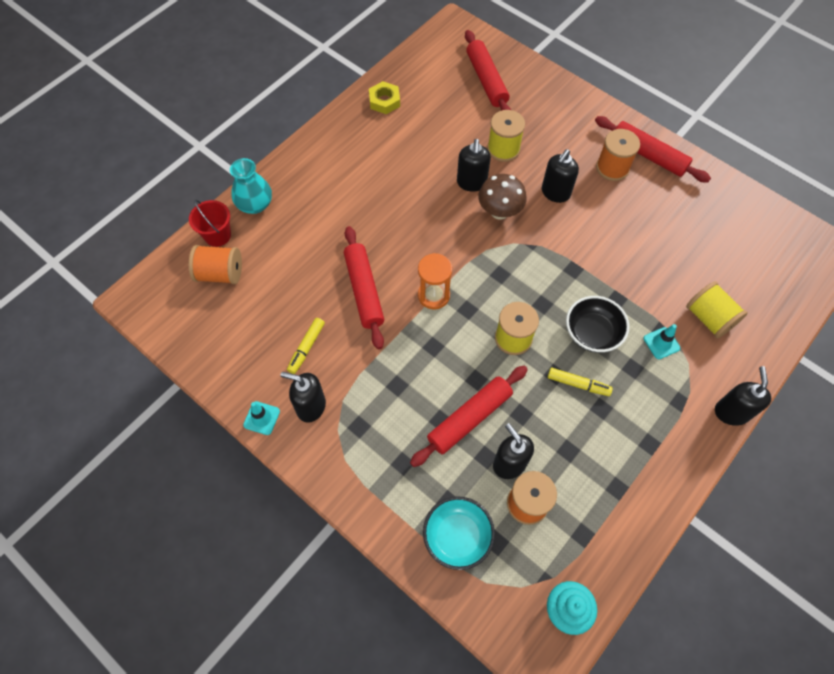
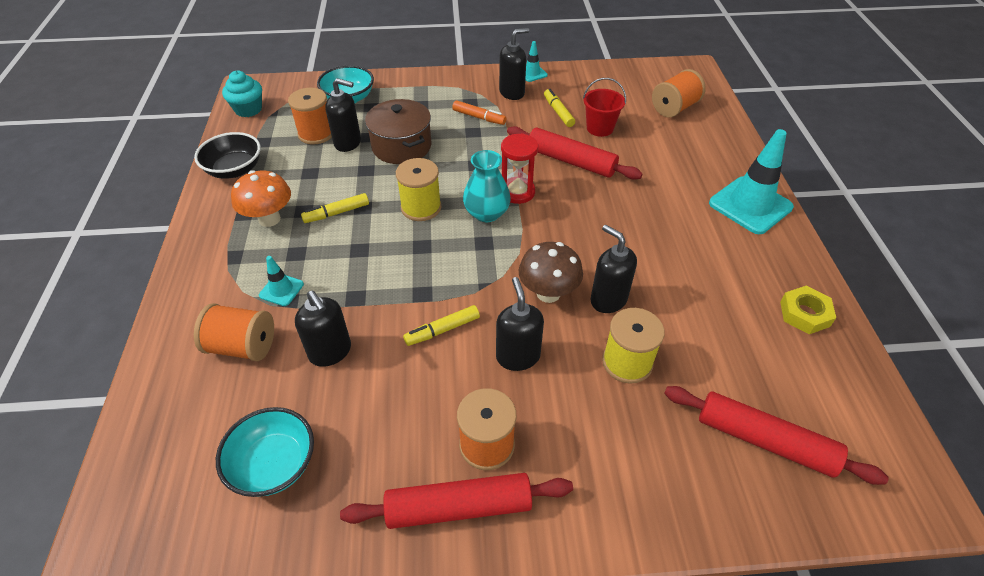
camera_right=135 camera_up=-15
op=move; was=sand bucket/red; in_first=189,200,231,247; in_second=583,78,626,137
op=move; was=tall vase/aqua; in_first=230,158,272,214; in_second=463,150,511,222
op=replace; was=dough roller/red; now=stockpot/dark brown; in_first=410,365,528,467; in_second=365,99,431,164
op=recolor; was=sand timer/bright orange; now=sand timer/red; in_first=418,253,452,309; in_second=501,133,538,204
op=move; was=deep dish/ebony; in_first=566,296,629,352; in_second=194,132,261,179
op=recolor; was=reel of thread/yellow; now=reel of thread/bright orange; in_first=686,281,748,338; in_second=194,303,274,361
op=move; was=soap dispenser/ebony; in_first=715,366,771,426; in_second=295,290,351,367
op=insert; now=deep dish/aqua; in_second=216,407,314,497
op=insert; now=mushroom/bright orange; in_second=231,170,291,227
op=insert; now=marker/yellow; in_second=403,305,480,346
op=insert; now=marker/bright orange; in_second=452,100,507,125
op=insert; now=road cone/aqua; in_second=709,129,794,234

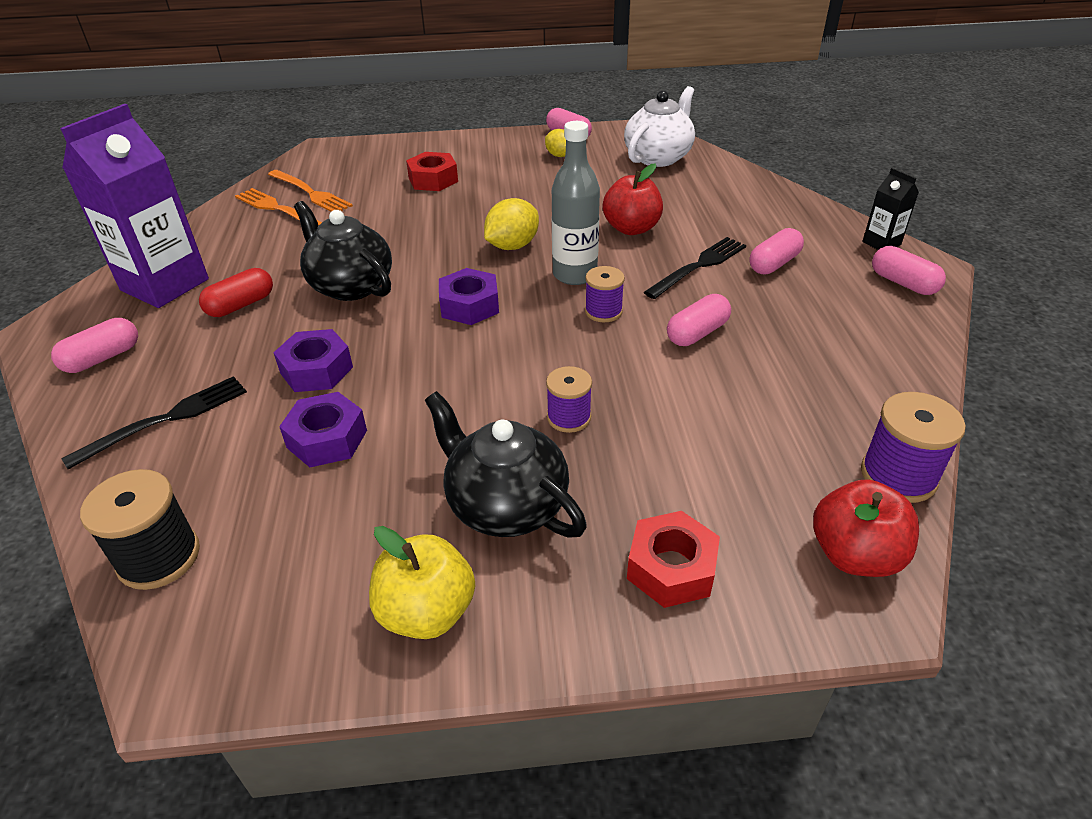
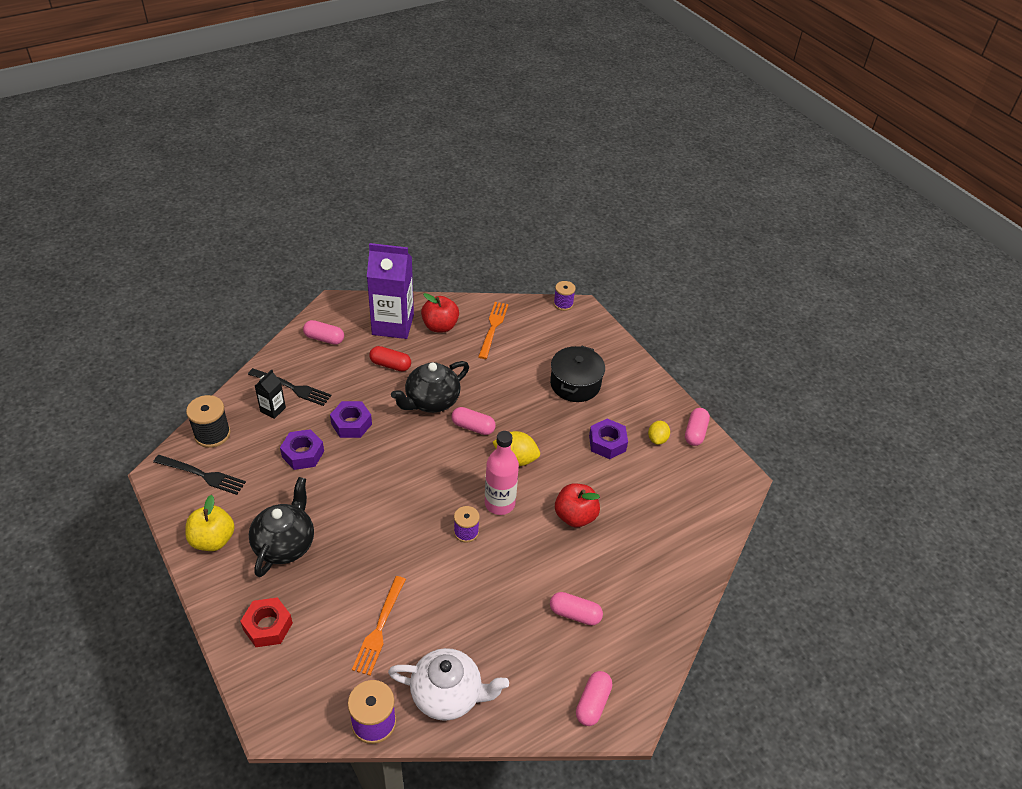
camera_right=60 camera_up=5
op=move; was=fork/bright orange; in_first=268,170,353,212; in_second=352,576,406,676
op=rotate; was=teapot/ebony; in_first=294,201,392,301; in_second=391,361,469,413; clockwise=-150
op=replace; was=nut/red; now=stockpot/ebony; in_first=406,152,458,191; in_second=550,345,605,402
op=move; was=nut/violet; in_first=439,268,499,325; in_second=589,419,628,459
op=move; was=reel of thread/violet; in_first=546,366,592,433; in_second=554,281,576,311
op=recolor; was=flask/gray; now=flask/rose-pink; in_first=552,121,600,285; in_second=485,431,519,515
op=move; was=teapot/snow-white; in_first=624,86,695,167; in_second=388,648,509,721
op=move; was=fork/ebony; in_first=644,237,746,299; in_second=153,455,246,495
op=move; was=capsule/rose-pink; in_first=667,294,731,346; in_second=451,407,496,435
op=move; was=toy apple/red; in_first=813,479,919,577; in_second=421,293,459,332
op=move; was=carton/ebony; in_first=862,168,919,250; in_second=255,369,286,419

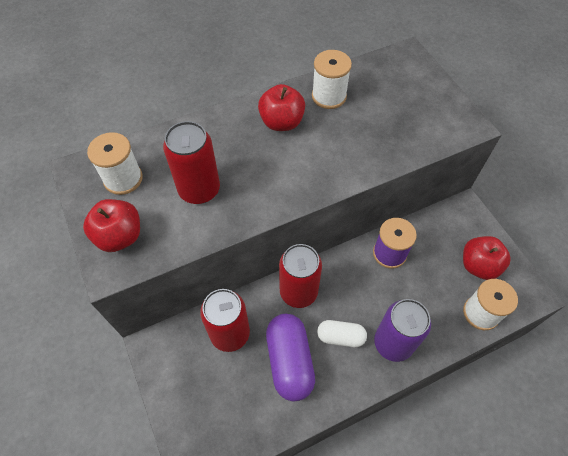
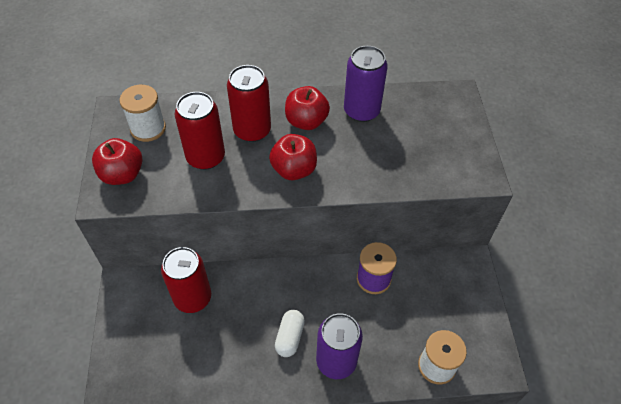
camera_right=20 camera_up=-5
op=delete; was=capsule/violet; in_first=266,314,315,401
op=move; was=soda can/red; in_first=279,244,322,308; in_second=227,65,271,142
op=replace; was=reel of thread/snow-white; now=soda can/violet; in_first=312,50,352,109; in_second=344,46,388,122
op=rotate; was=capsule/snow-white; in_first=317,320,367,347; in_second=275,310,305,357; clockwise=75
op=move; was=toy apple/red; in_first=463,236,511,280; in_second=269,134,317,180

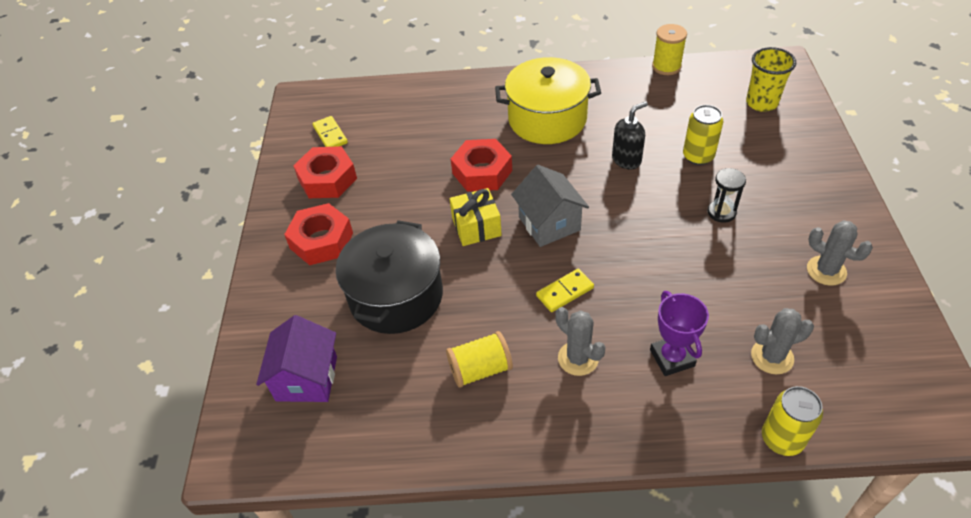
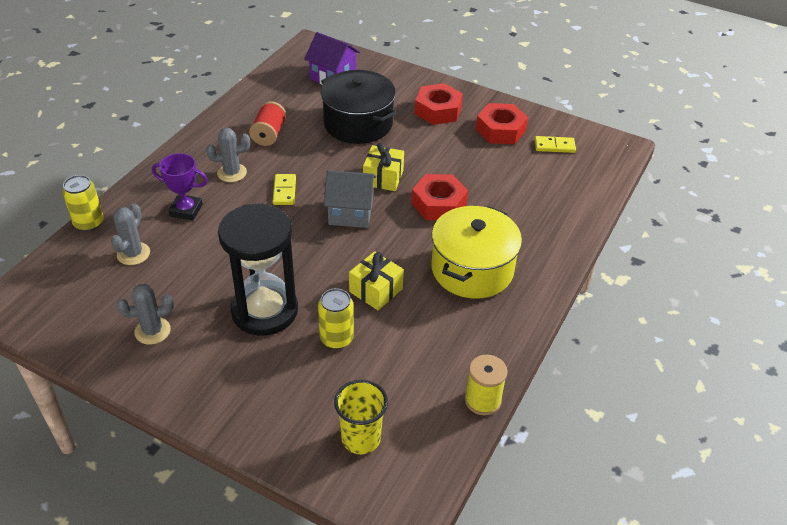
camera_right=115 camera_up=-5
op=recolor; was=reel of thread/yellow; now=reel of thread/red; in_first=446,331,513,388; in_second=249,101,286,146
op=replace; was=soap dispenser/ebony; now=wrapped gift/yellow; in_first=612,101,648,169; in_second=349,251,404,310
op=resize; was=sand timer/ebony; in_first=708,168,746,223; in_second=218,204,298,336; ratio=2.43

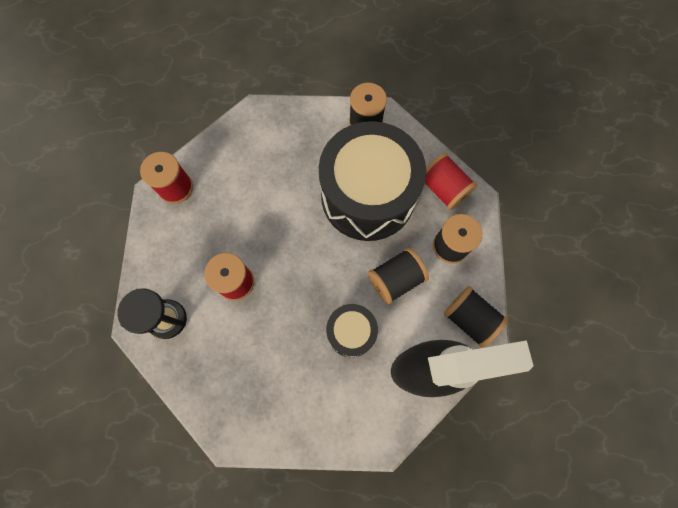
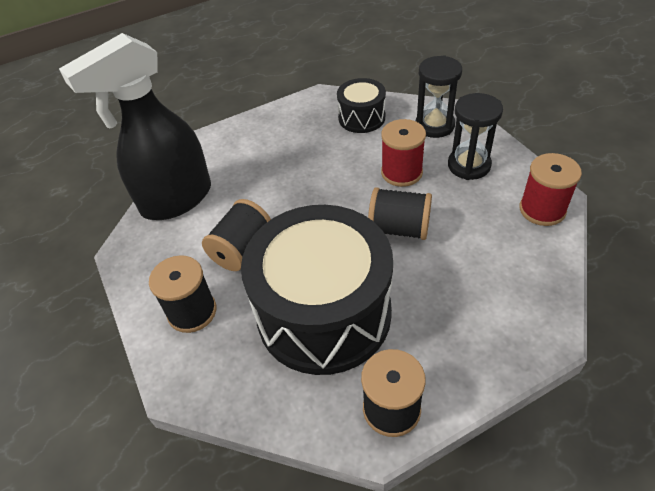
camera_right=155 camera_up=-25
op=move; was=snare drum/ebony; in_first=326,304,378,357; in_second=337,78,386,133
op=delete; was=reel of thread/red; in_first=425,153,477,210
op=move; was=reel of thread/ebony; in_first=444,286,508,348; in_second=368,187,432,240
op=insert; now=sand timer/ebony; in_second=448,93,503,180

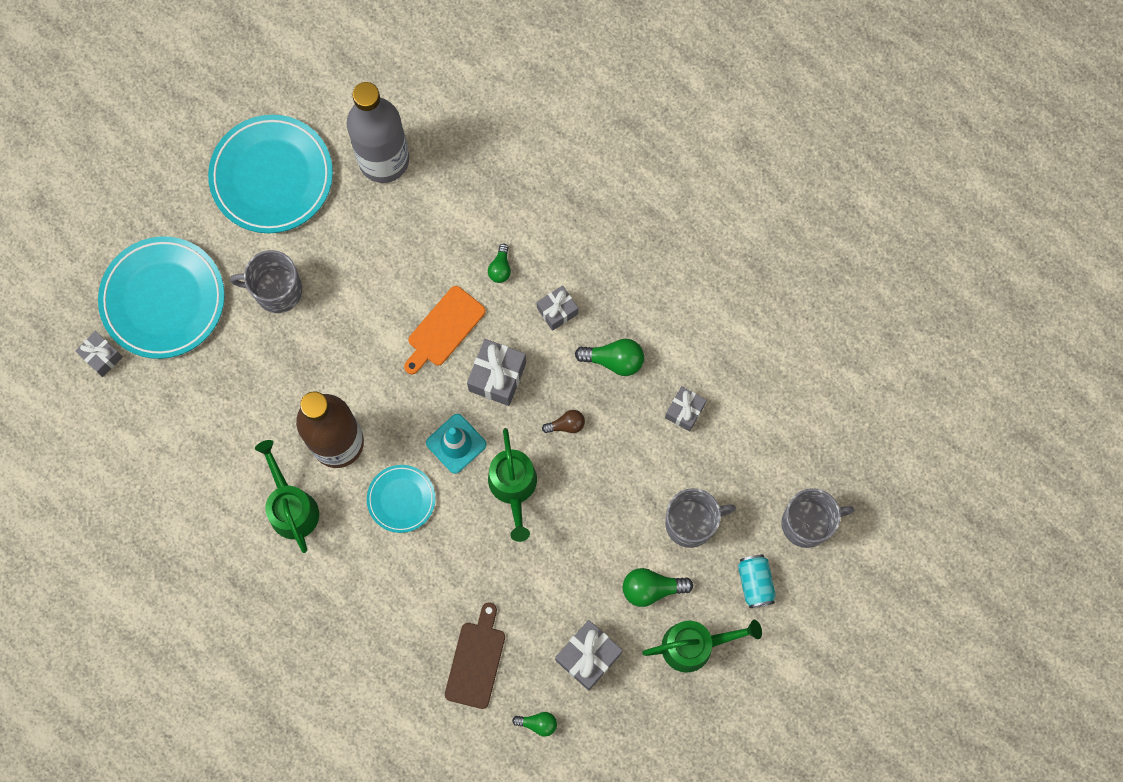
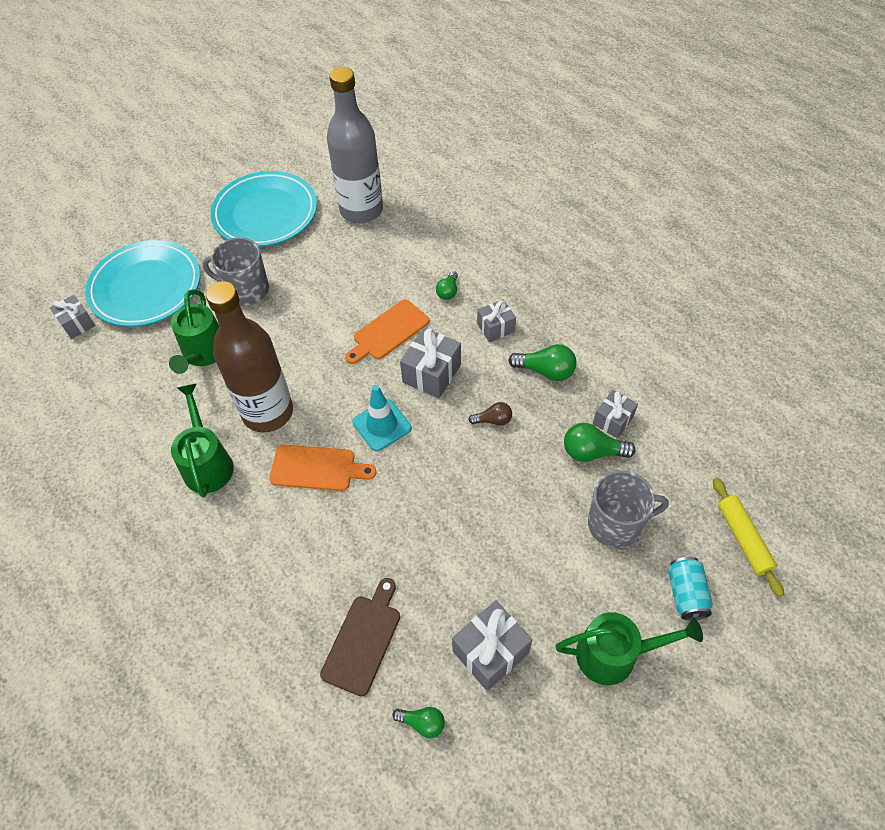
camera_right=10 camera_up=-20
op=replace; was=flat dish/aqua; now=cutting board/bright orange; in_first=367,465,435,533; in_second=269,445,376,491
op=move; was=watering can/green; in_first=488,428,537,542; in_second=169,289,219,374
op=move; was=light bulb/green; in_first=623,568,693,607; in_second=564,423,635,462
op=replace; was=mug/gray; now=dough roller/yellow; in_first=781,488,854,548; in_second=713,478,784,597

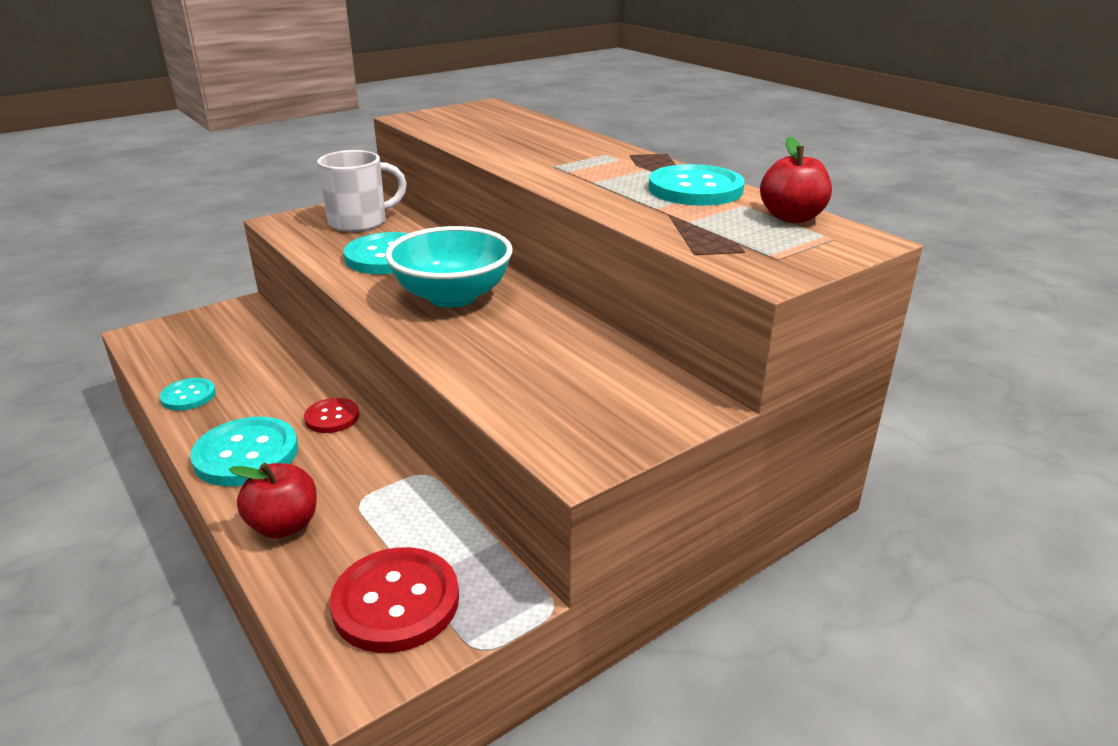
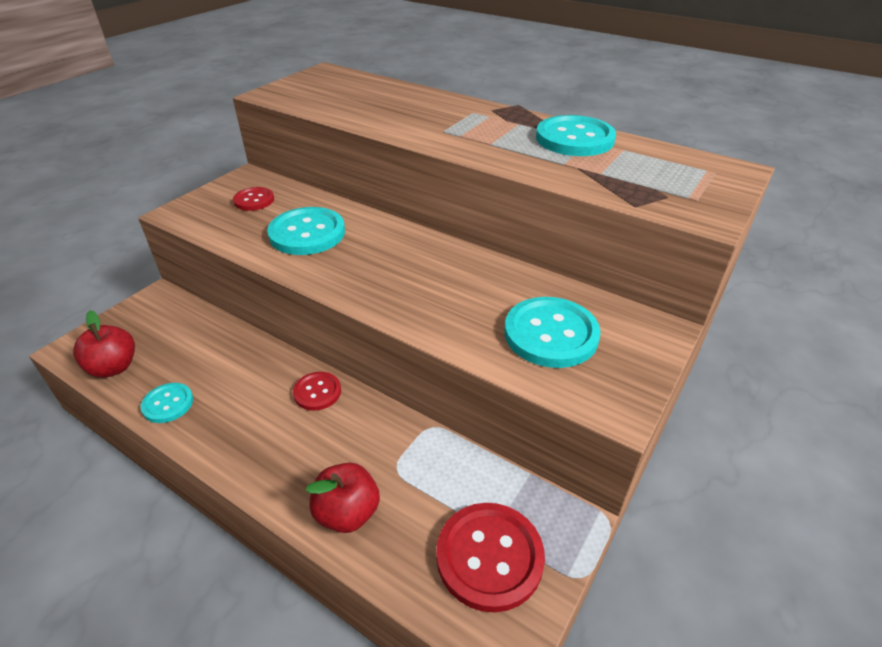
camera_right=-20 camera_up=10
op=move; was=shirt button/aqua; in_first=190,417,298,486; in_second=504,297,601,368
op=replace; was=mug/snow-white; now=shirt button/red; in_first=317,150,407,232; in_second=233,187,274,211
op=delete; was=deep dish/aqua; in_first=385,226,512,308
op=move; was=toy apple/red; in_first=760,137,832,223; in_second=73,310,135,378

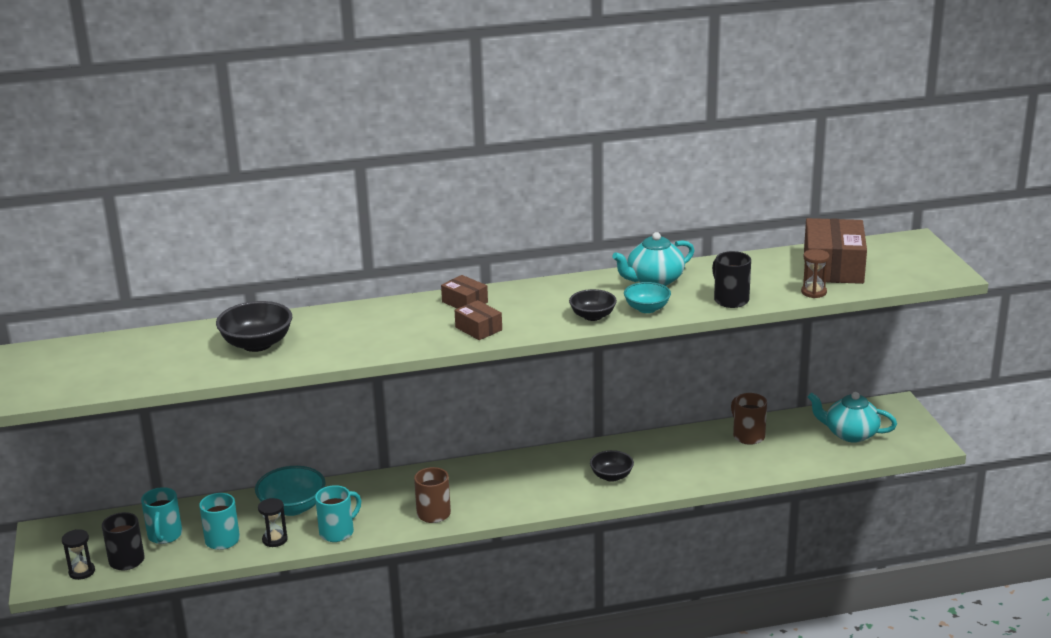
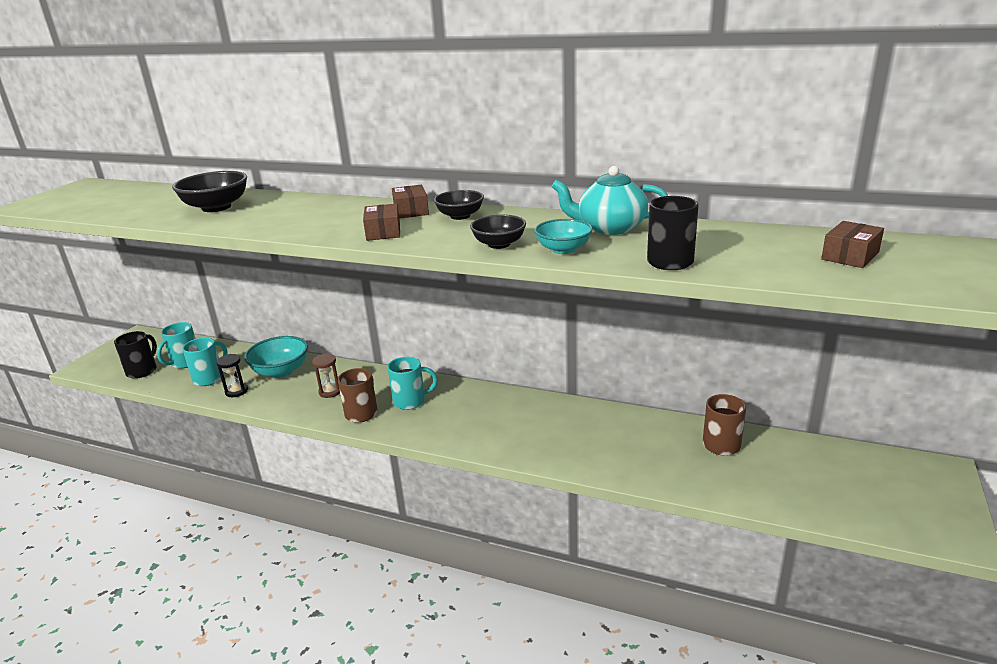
camera_right=35 camera_up=0
op=delete; was=sand timer/ebony; in_first=62,529,95,580
op=move; was=mug/aqua; in_first=315,485,361,542; in_second=387,357,438,410
op=move; was=deep dish/ebony; in_first=590,450,634,482; in_second=434,190,484,220
op=move; was=sand timer/dark brown; in_first=801,249,830,298; in_second=312,354,340,398
op=resize; was=package/dark brown; in_first=804,218,867,284; in_second=821,221,884,268; ratio=0.51
op=delete; was=teapot/aqua; in_first=808,392,897,442

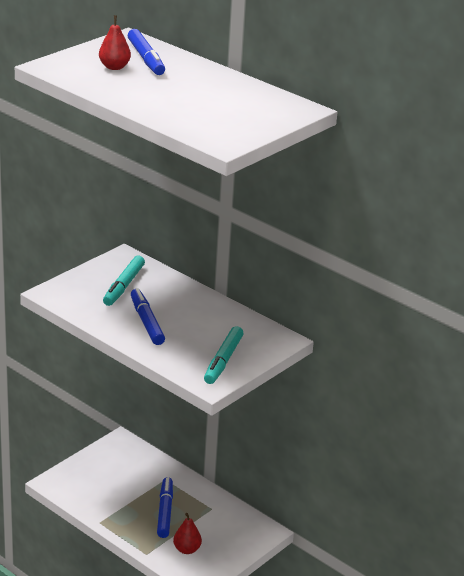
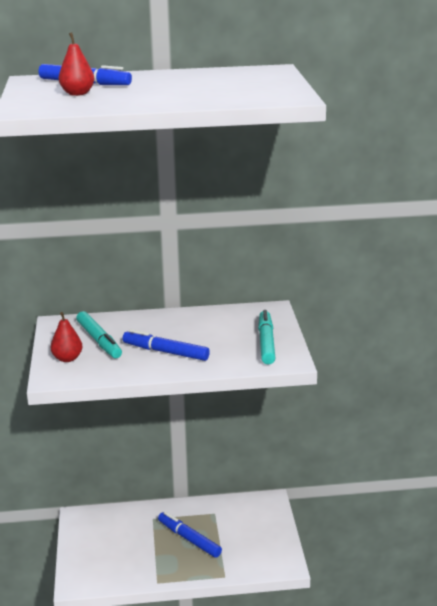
camera_right=-45 camera_up=-5
op=move; was=pear/red; in_first=173,513,202,554; in_second=51,312,83,362
op=rotate; was=marker/aqua; in_first=204,326,244,384; in_second=258,310,275,365; clockwise=-150

